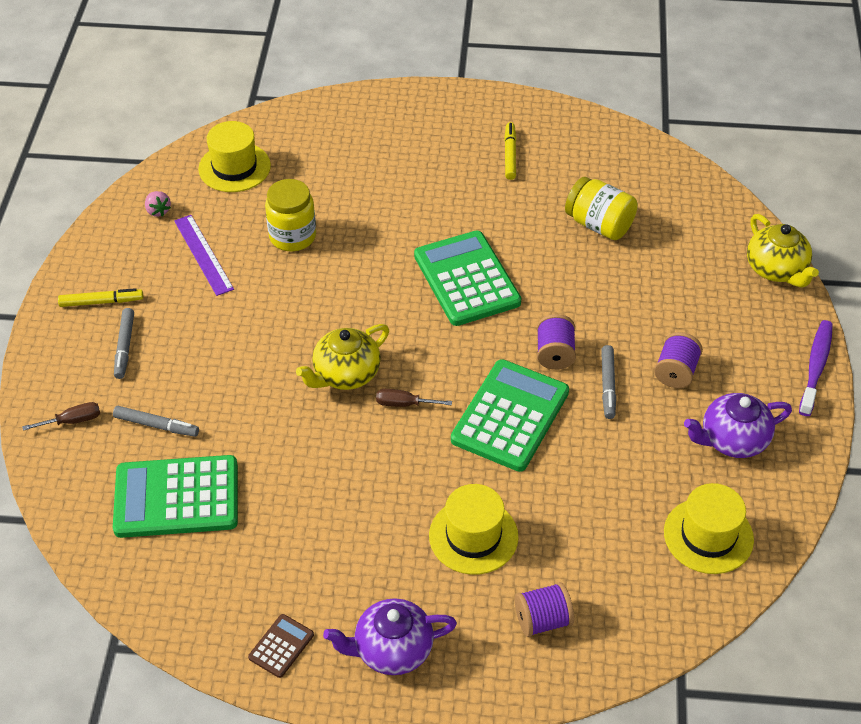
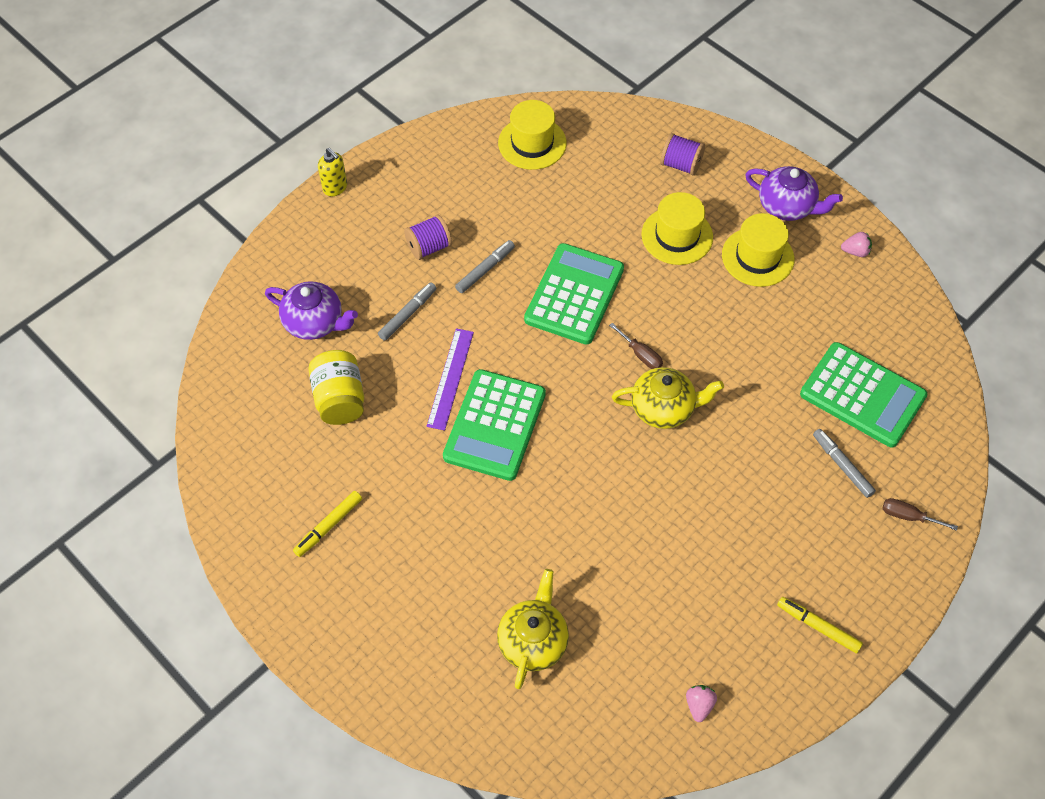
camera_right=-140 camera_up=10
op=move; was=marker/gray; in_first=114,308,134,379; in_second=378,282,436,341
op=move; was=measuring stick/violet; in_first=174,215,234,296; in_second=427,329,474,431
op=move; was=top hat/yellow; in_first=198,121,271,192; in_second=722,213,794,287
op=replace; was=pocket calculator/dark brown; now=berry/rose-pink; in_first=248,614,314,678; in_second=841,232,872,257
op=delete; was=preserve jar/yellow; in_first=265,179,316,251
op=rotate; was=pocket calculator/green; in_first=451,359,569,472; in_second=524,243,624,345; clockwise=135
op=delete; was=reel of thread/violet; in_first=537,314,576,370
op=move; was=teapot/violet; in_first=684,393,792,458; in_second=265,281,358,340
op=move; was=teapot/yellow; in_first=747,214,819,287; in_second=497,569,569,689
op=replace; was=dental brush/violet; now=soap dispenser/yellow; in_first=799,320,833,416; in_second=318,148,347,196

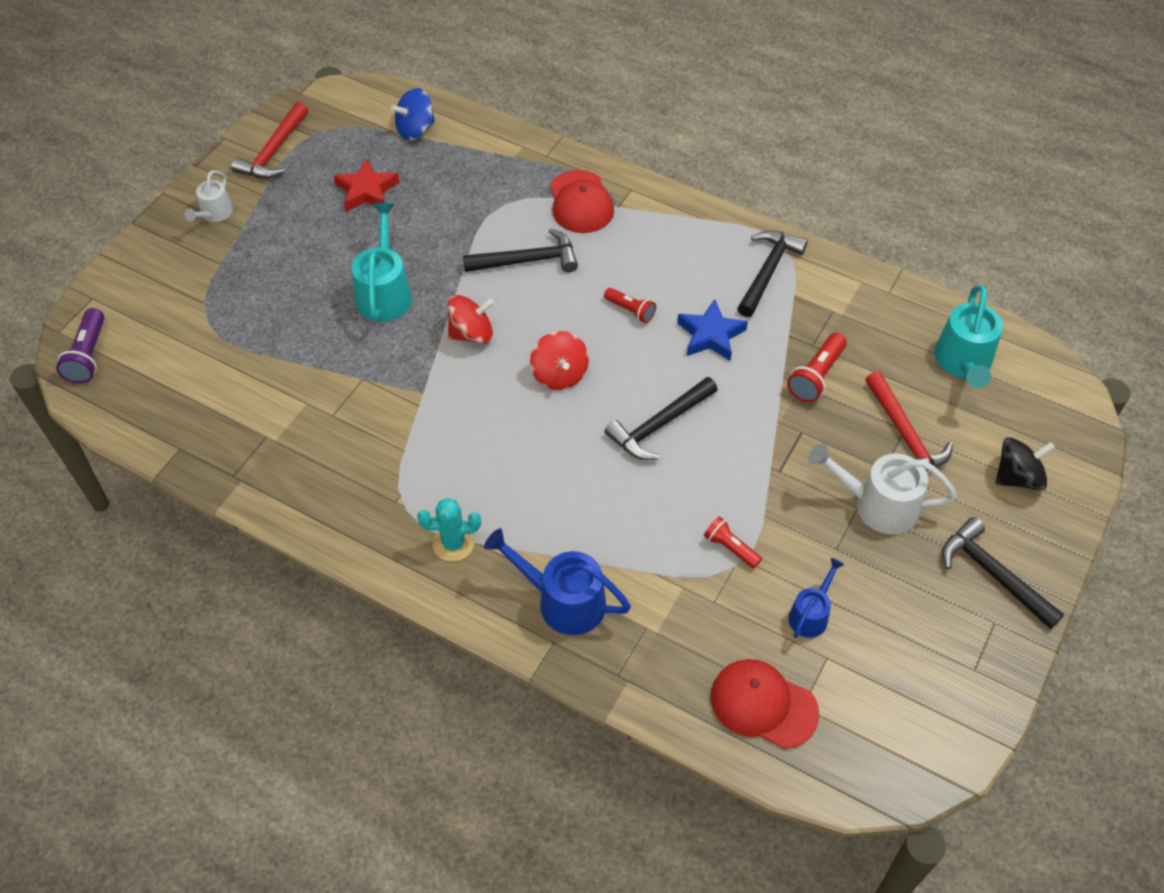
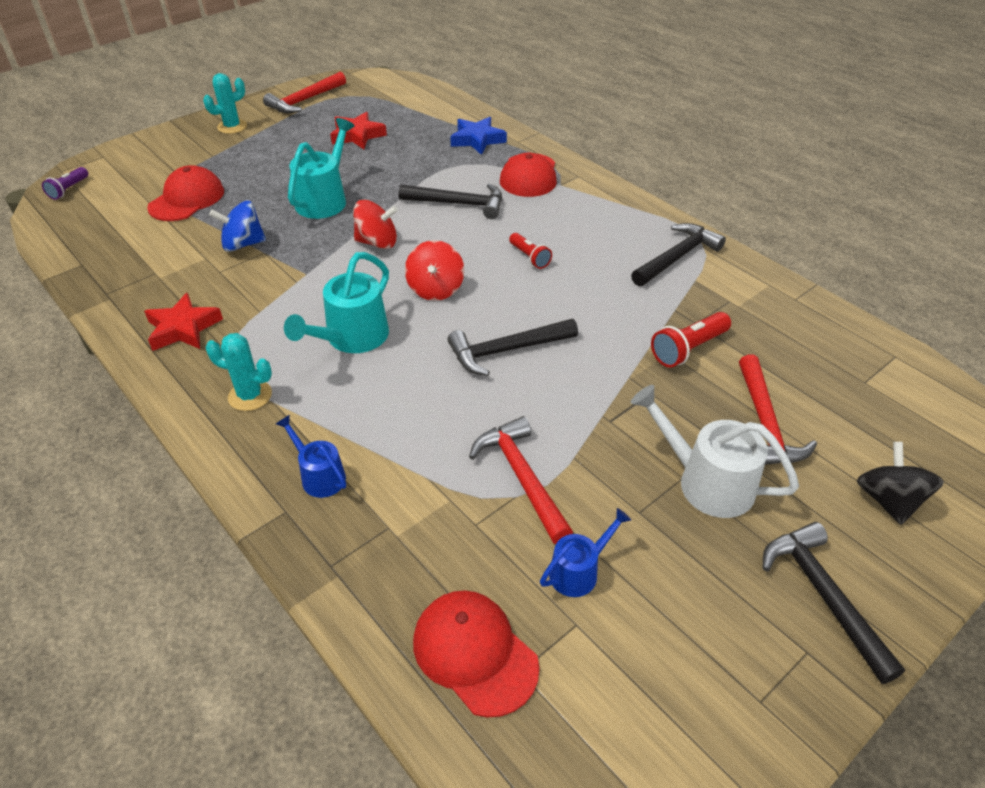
camera_right=20 camera_up=-10
op=resize; was=torch/violet; in_first=56,308,105,384; in_second=42,167,88,200; ratio=0.66
op=replace; was=watering can/snow-white; now=cactus/aqua; in_first=184,170,233,222; in_second=203,73,247,134
op=move; was=toy top/cobalt; in_first=391,88,435,140; in_second=209,201,266,252
op=resize; was=watering can/cobalt; in_first=484,528,631,635; in_second=276,415,346,498; ratio=0.59
op=move; was=star shape/cobalt; in_first=677,299,748,361; in_second=450,117,507,155
op=replace; was=torch/red; now=claw hammer/red; in_first=704,516,762,568; in_second=469,416,573,544
op=move; was=watering can/aqua; in_first=934,285,1003,388; in_second=284,252,389,353
op=rotate; was=toy top/ebony; in_first=996,437,1055,491; in_second=857,442,944,525; clockwise=-90
op=insert; now=star shape/red; in_second=144,293,223,351
op=insert; now=baseball cap/red; in_second=147,165,224,221

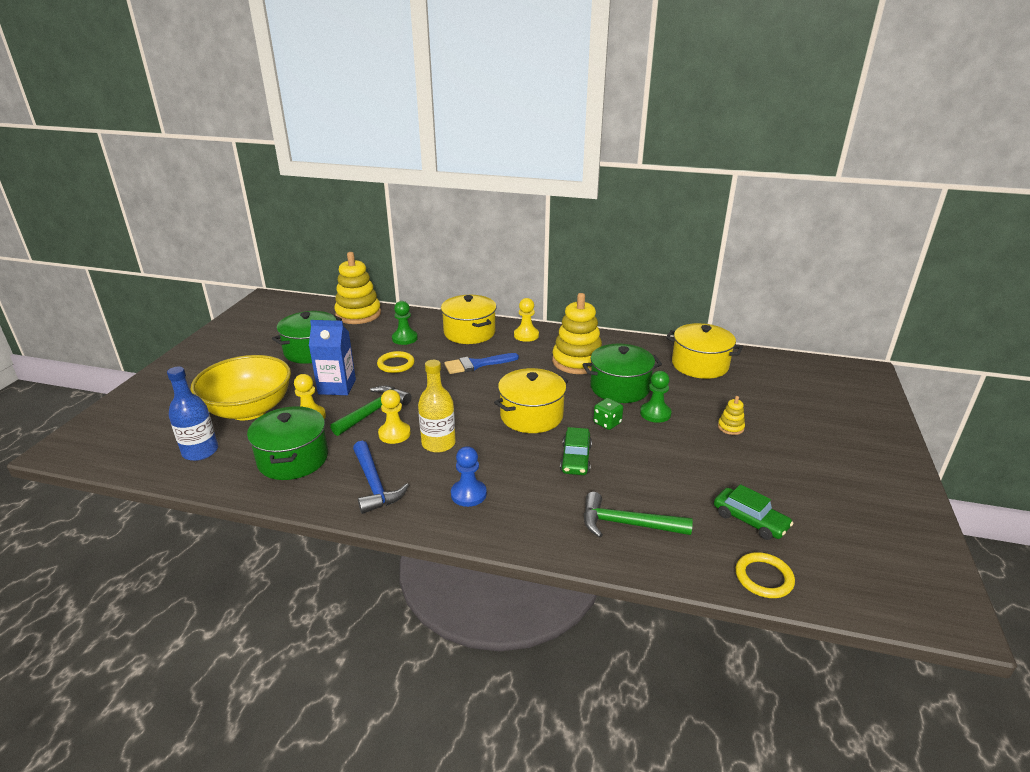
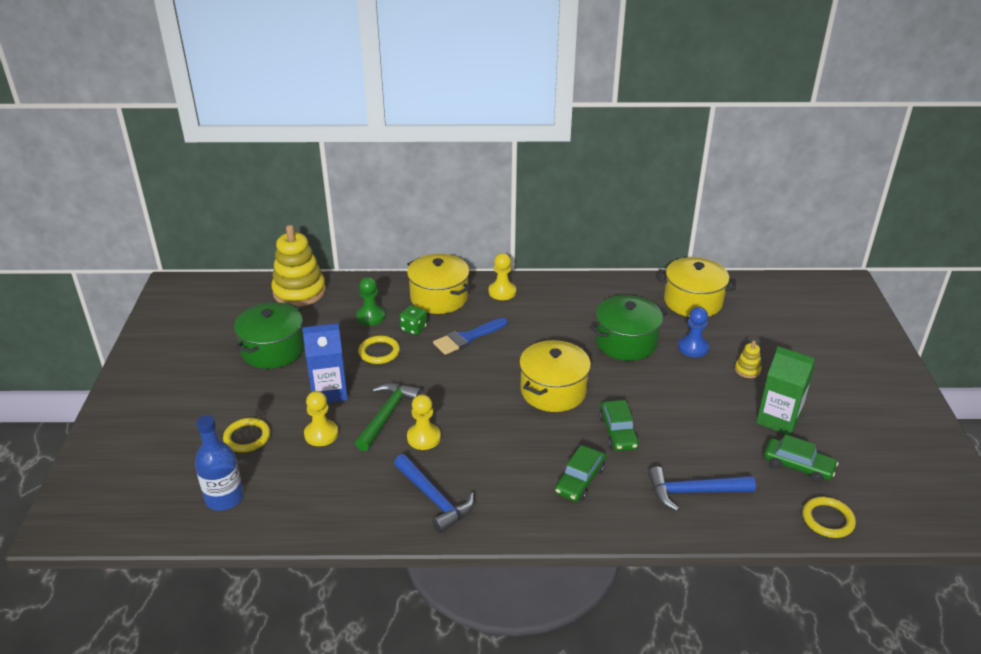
camera_right=-15 camera_up=5
op=replace; was=deep dish/yellow; now=torus/yellow; in_first=191,355,291,420; in_second=223,418,270,452
op=delete; was=stockpot/green; in_first=247,406,328,480
op=delete; was=flask/yellow; in_first=418,360,456,453
op=move; was=game pawn/cobalt; in_first=451,446,487,507; in_second=678,307,709,357
op=delete; was=stacking toy/yellow; in_first=552,293,602,374
op=recolor; was=claw hammer/green; now=claw hammer/cobalt; in_first=584,492,693,538; in_second=648,466,756,511
op=move; was=game die/green; in_first=593,398,623,430; in_second=400,305,427,335
op=delete; was=game pawn/green; in_first=640,371,671,423
op=insert; now=toy car/green; in_second=555,445,606,502
op=insert; now=carton/green; in_second=756,346,815,436

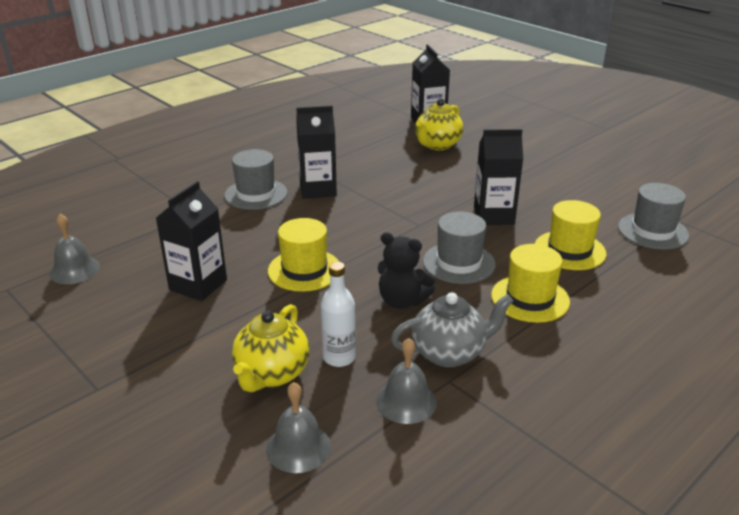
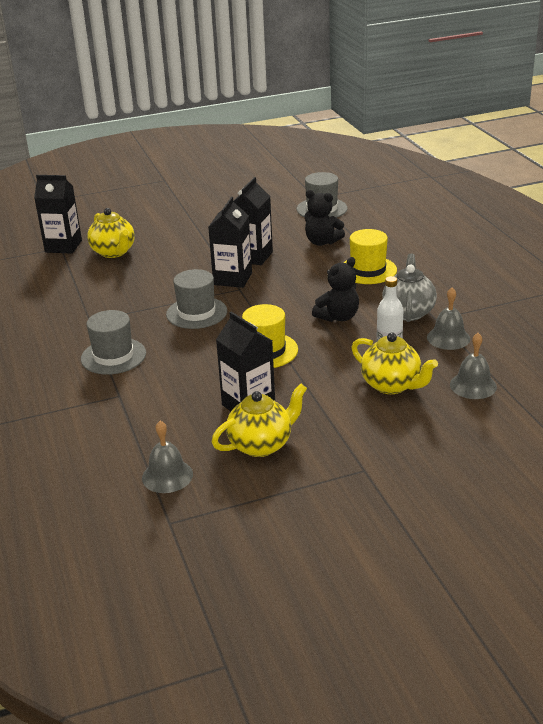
camera_right=-65 camera_up=0
op=move; was=carton/ebony; in_first=296,105,337,199; in_second=208,197,252,288
op=move; was=top hat/gray; in_first=423,212,496,284; in_second=166,269,227,329
op=replace; was=top hat/yellow; now=teddy/ebony; in_first=534,200,607,270; in_second=304,190,345,246
op=insert; now=teapot/yellow; in_second=212,384,307,457

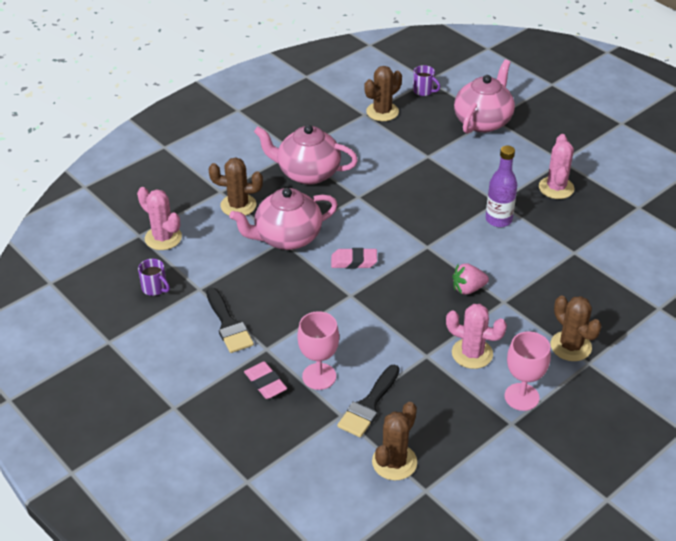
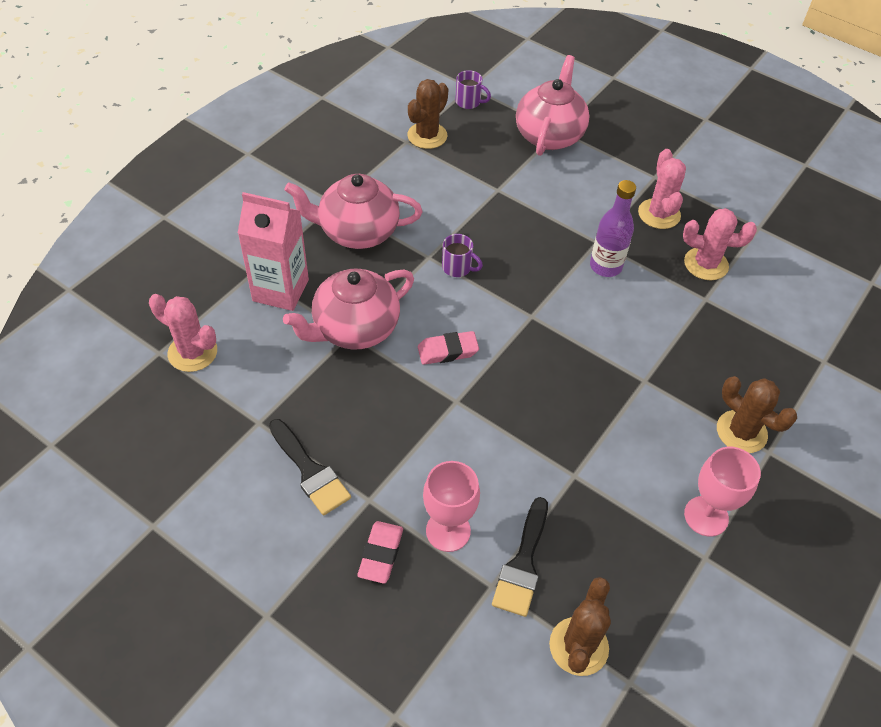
camera_right=-15 camera_up=10
op=move; was=mug/violet; in_first=138,259,170,296; in_second=442,234,483,277
op=replace; was=cactus/dark brown; now=carton/rose-pink; in_first=209,157,263,216; in_second=238,192,309,311
op=rotate; was=gum eraser/rose-pink; in_first=244,361,287,399; in_second=358,521,403,583; clockwise=60
op=move; was=cactus/rose-pink; in_first=446,304,507,369; in_second=683,208,757,280
op=delete; was=berry/rose-pink; in_first=452,263,489,294

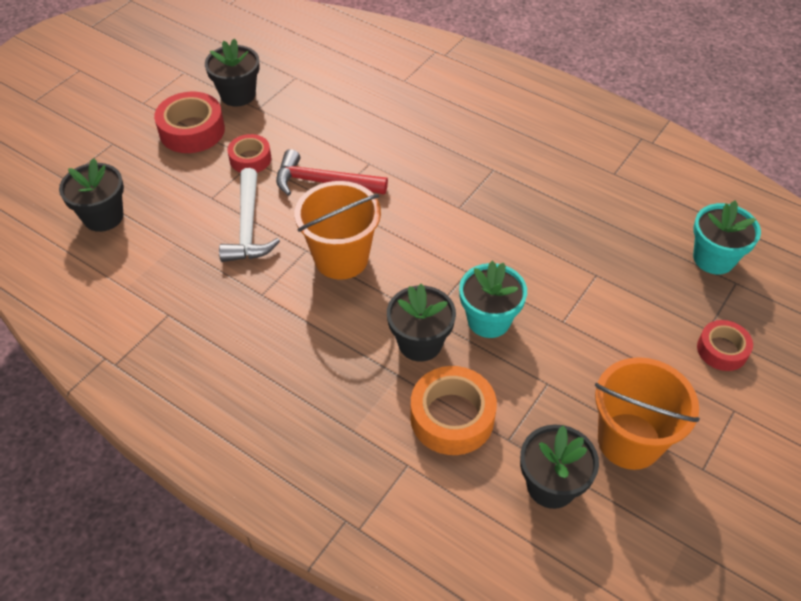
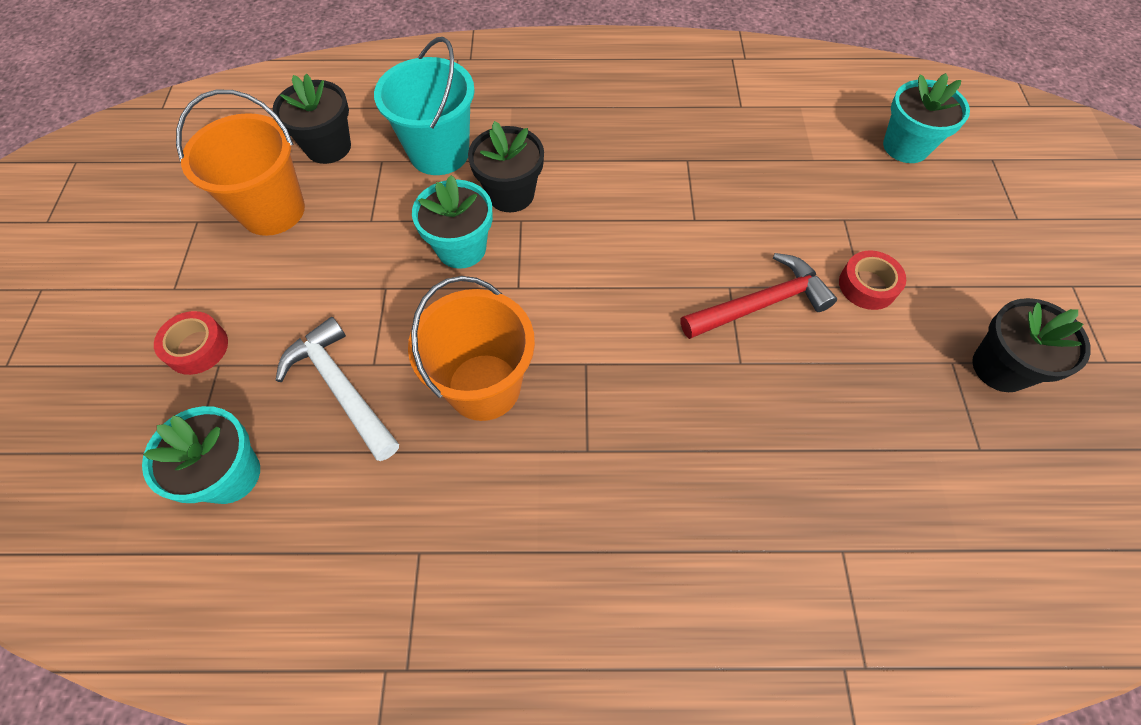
camera_right=145 camera_up=10
op=recolor; was=flower pot/ebony; now=flower pot/aqua; in_first=59,158,124,232; in_second=883,73,970,163
op=delete; was=sticky tape/red; in_first=154,91,225,153
op=move; was=claw hammer/snow-white; in_first=219,168,280,262; in_second=275,317,399,461
op=move; was=sand bucket/bright orange; in_first=294,181,381,280; in_second=408,276,535,421
op=replace; was=sticky tape/bright orange; now=sand bucket/aqua; in_first=410,366,497,455; in_second=374,37,475,175

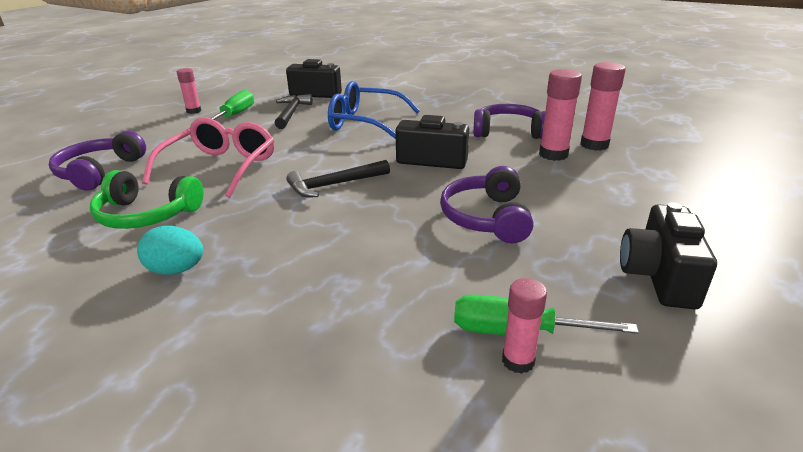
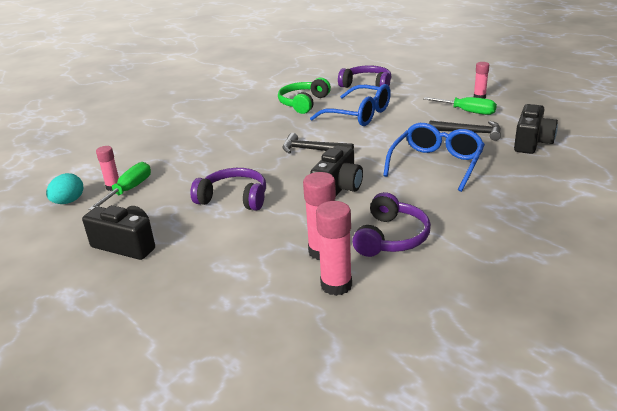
camera_right=105 camera_up=0
op=move; was=toy egg/aqua; in_first=137,226,203,275; in_second=46,173,83,204
op=recolor; was=spectacles/rose-pink; now=spectacles/cobalt; in_first=142,117,274,198; in_second=310,84,391,126
op=rotate; was=claw hammer/ebony; in_first=286,160,390,197; in_second=283,133,354,153; clockwise=-60

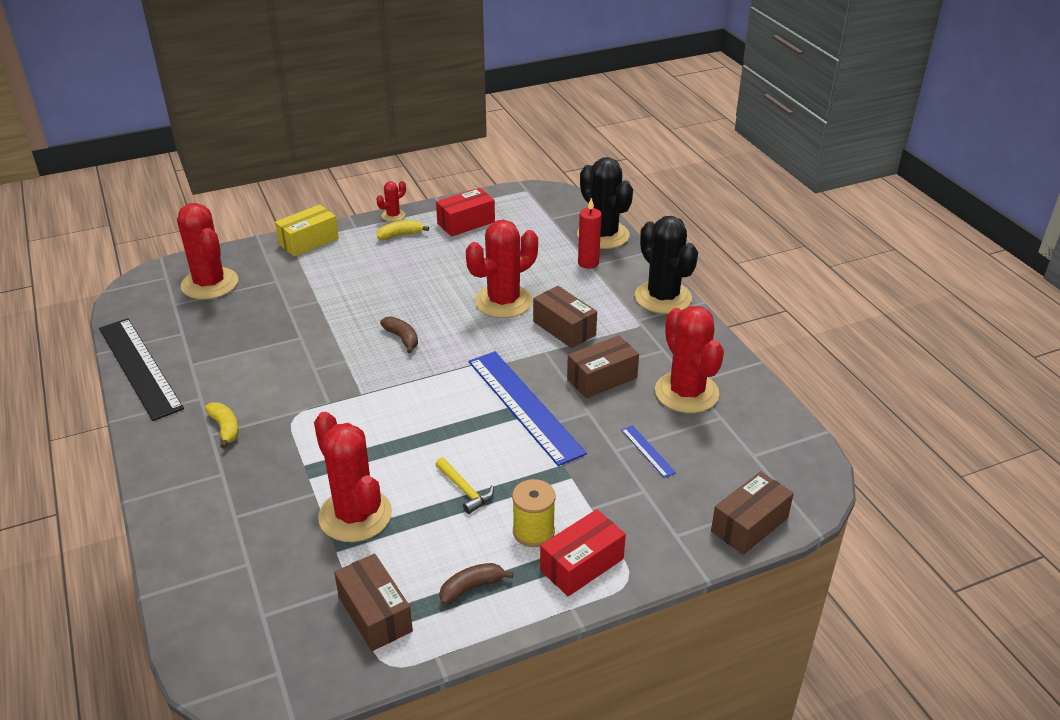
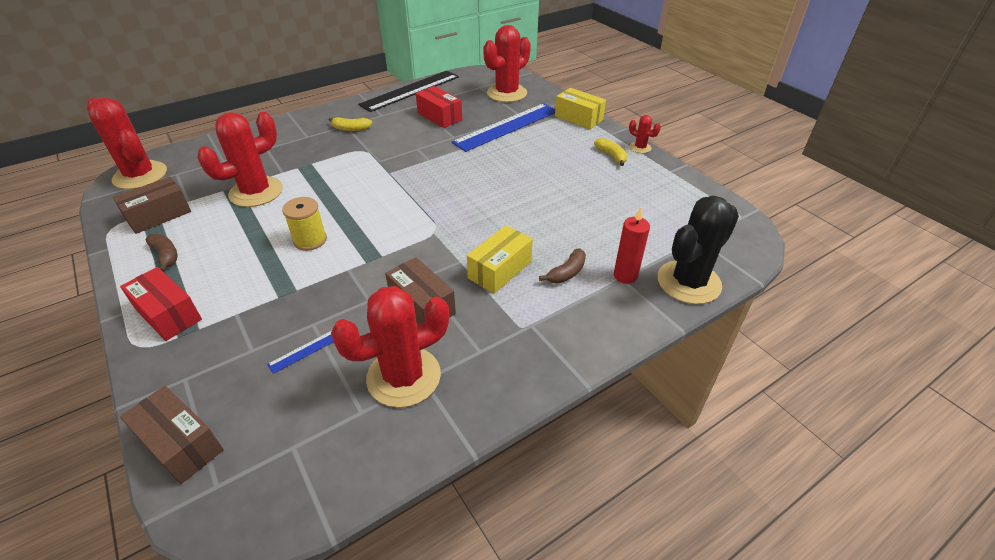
camera_right=80 camera_up=5
op=rotate; was=banana fruit/yellow; in_first=205,403,239,448; in_second=329,117,372,131; clockwise=45
op=move; was=banana fruit/dark brown; in_first=380,316,418,353; in_second=539,248,586,284
op=delete; was=claw hammer/yellow; in_first=435,457,494,514
op=move; was=package/red; in_first=436,188,495,237; in_second=416,86,462,128
op=move; was=cactus/red; in_first=466,220,538,318; in_second=87,97,167,189
op=move; was=measuring stick/cobalt; in_first=469,351,587,466; in_second=452,103,555,152
op=move; was=reel of thread/yellow; in_first=512,479,556,547; in_second=282,197,327,251
op=recolor; was=package/dark brown; now=package/yellow; in_first=533,286,597,348; in_second=467,225,533,294
op=delete; was=cactus/ebony; in_first=635,216,698,314

